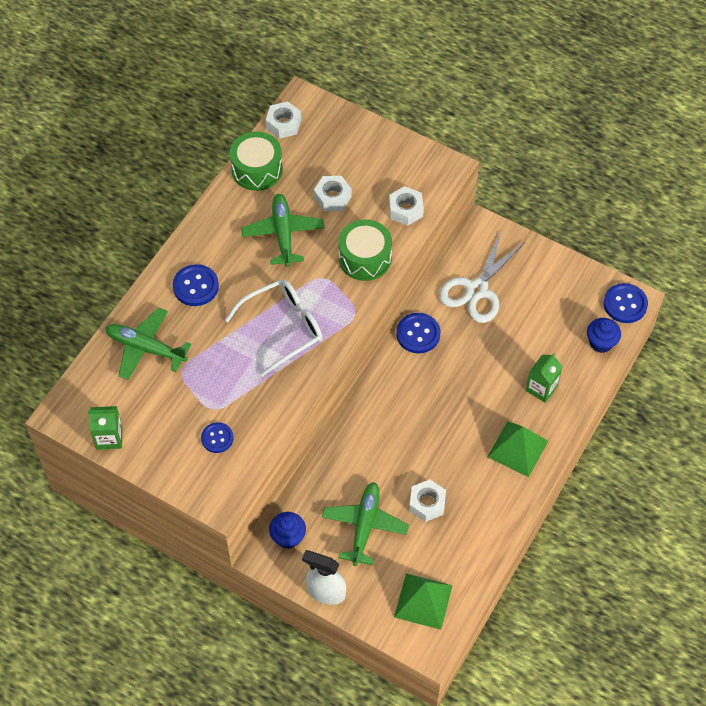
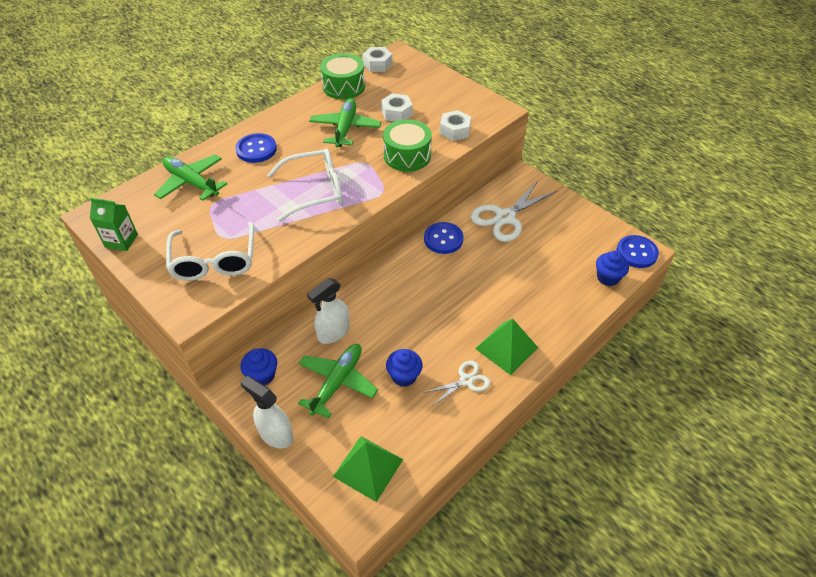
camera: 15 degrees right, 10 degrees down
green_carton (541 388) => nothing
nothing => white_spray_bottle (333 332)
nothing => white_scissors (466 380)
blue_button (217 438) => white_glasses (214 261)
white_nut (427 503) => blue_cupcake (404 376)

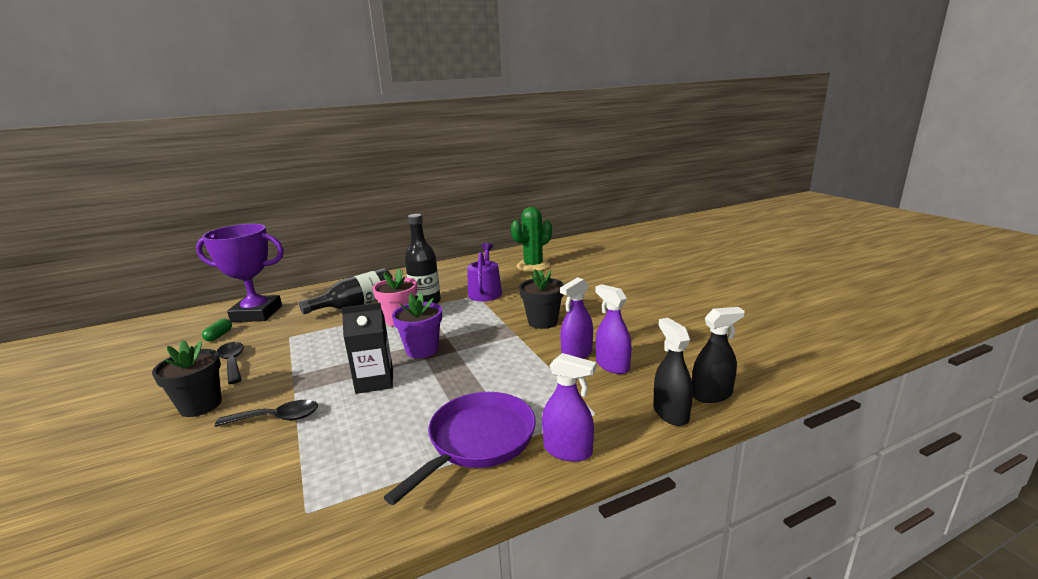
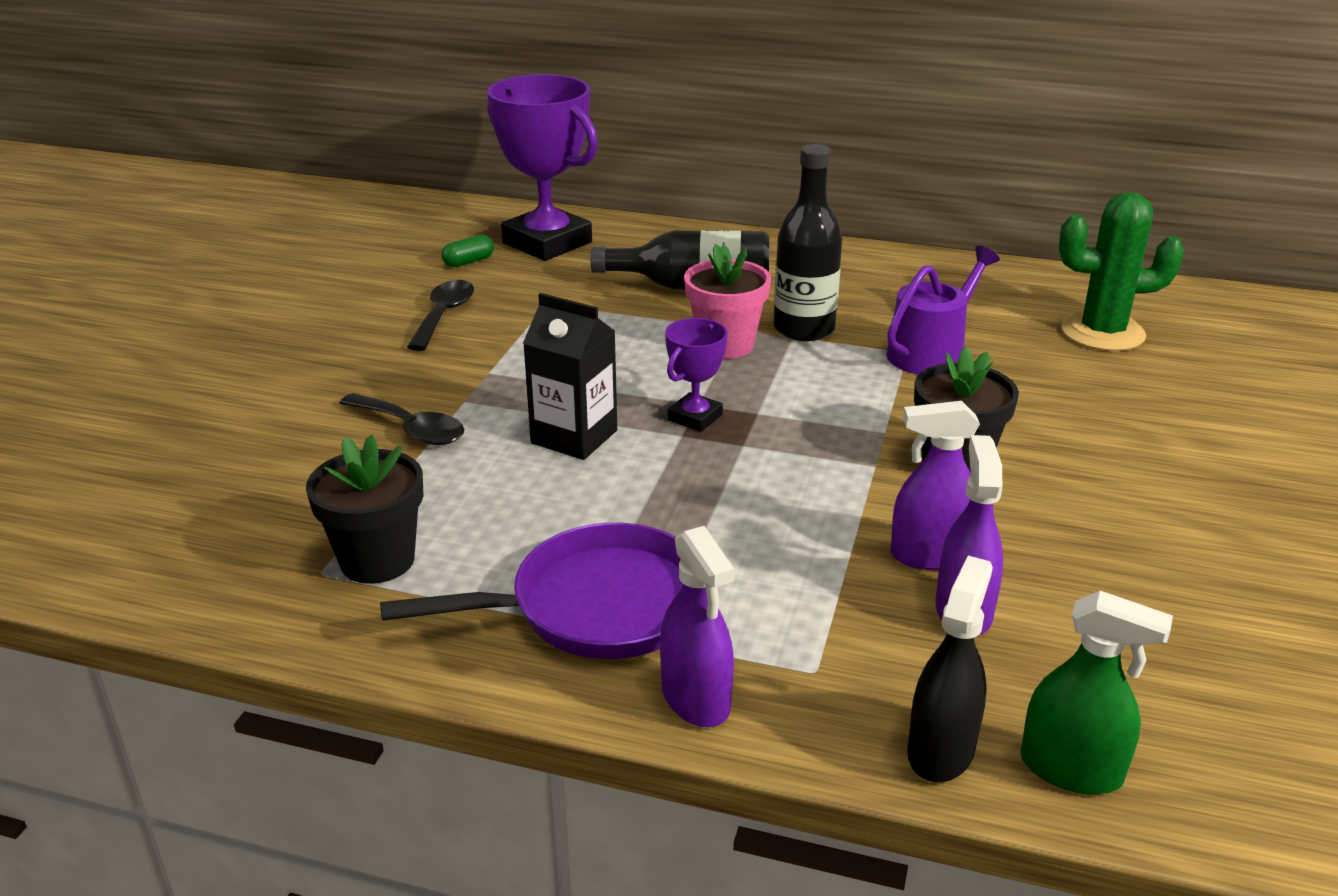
camera: 40 degrees right, 10 degrees up
black_flower_pot (201 405) => black_flower_pot (377 560), relocated
purple_flower_pot (422 350) => purple_trophy (695 417)
black_spray_bottle (711 394) => green_spray_bottle (1071 769)

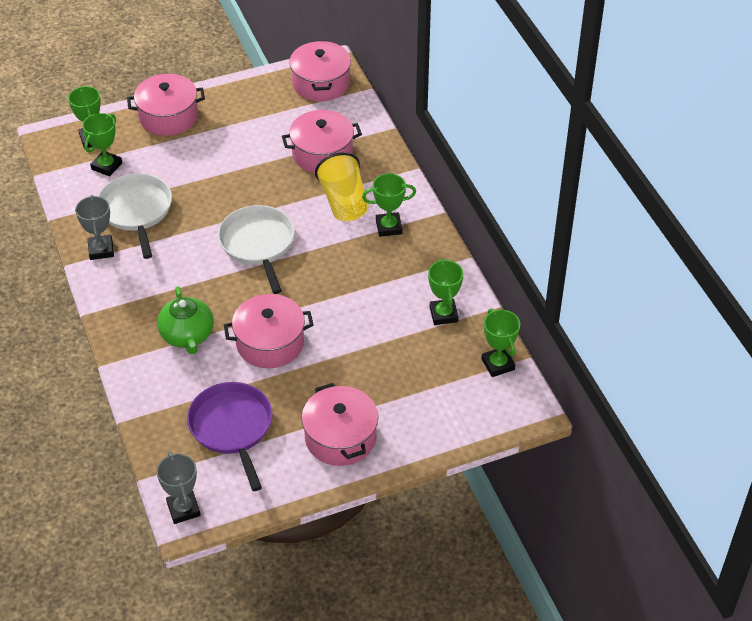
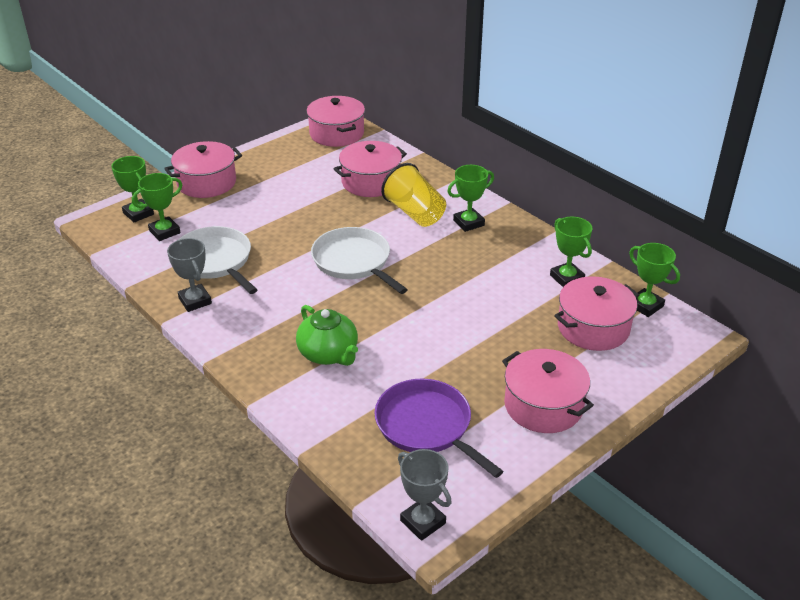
camera: 20 degrees left, 10 degrees down
pink_pot (270 343) => pink_pot (593 328), relocated
green_trophy (106 166) => green_trophy (164 232), 45 degrees clockwise

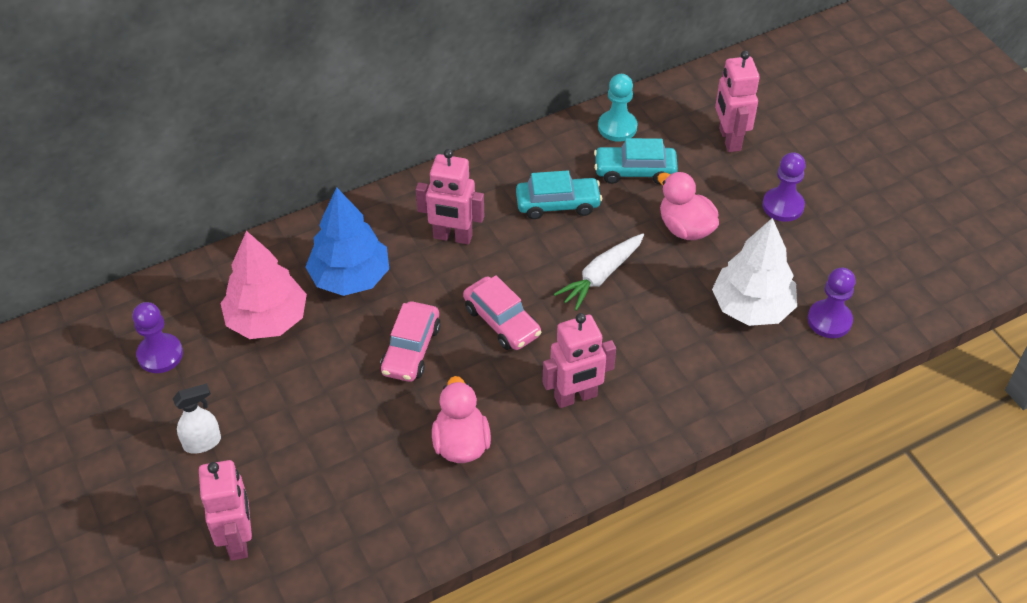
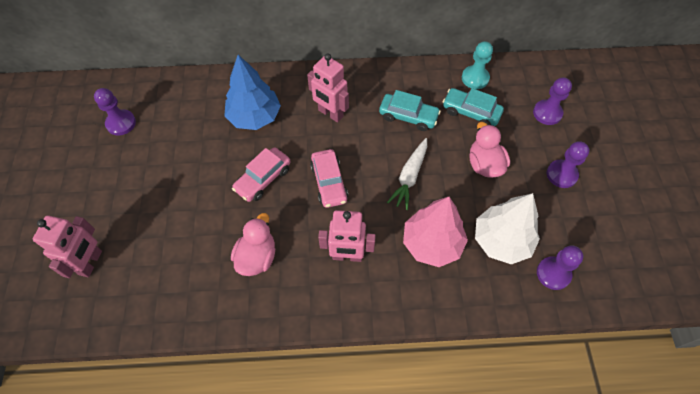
camera: 25 degrees right, 10 degrees up
white_spray_bottle (203 442) => nothing
pink_tree (267 320) => pink_tree (432 243), relocated
pink_robot (729 139) => purple_pawn (547 113)
white_carrot (601 276) => white_carrot (409 177), 45 degrees counterclockwise

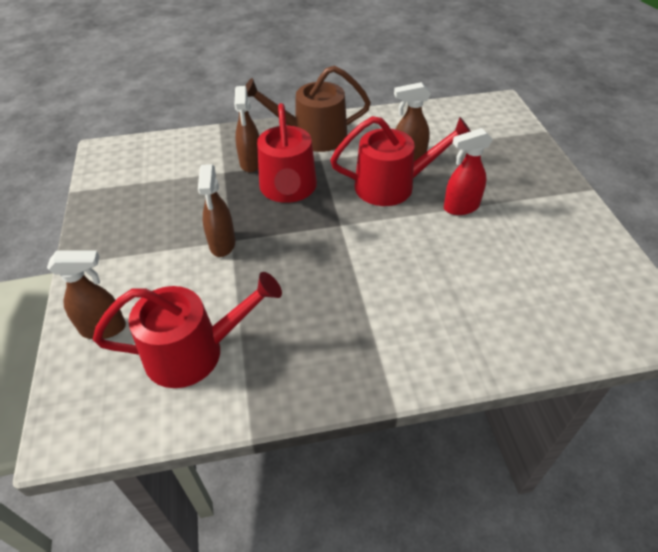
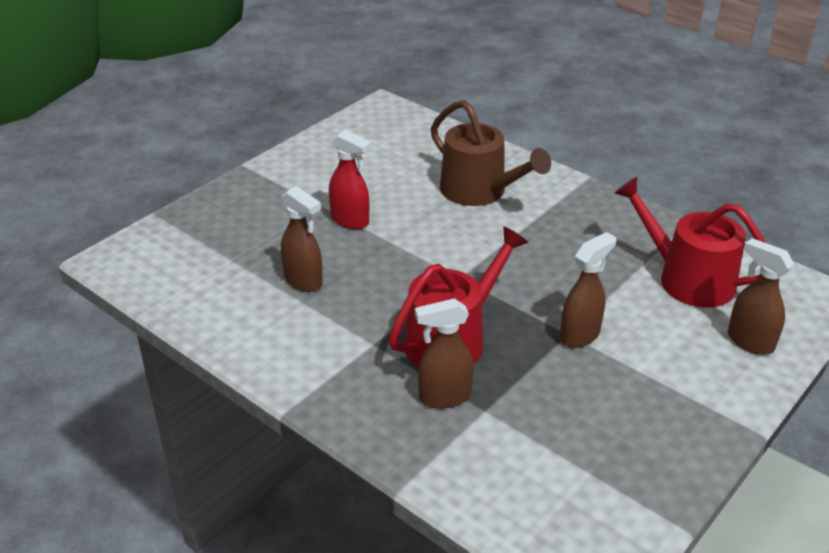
camera: 130 degrees left, 10 degrees down
red_watering_can (392 185) => nothing
brown_watering_can (313 136) => brown_watering_can (479 191), relocated
brown_spray_bottle (251 163) => brown_spray_bottle (444 397), 150 degrees counterclockwise

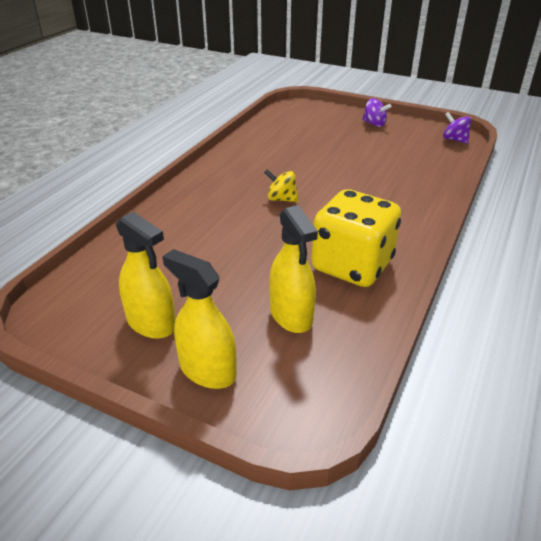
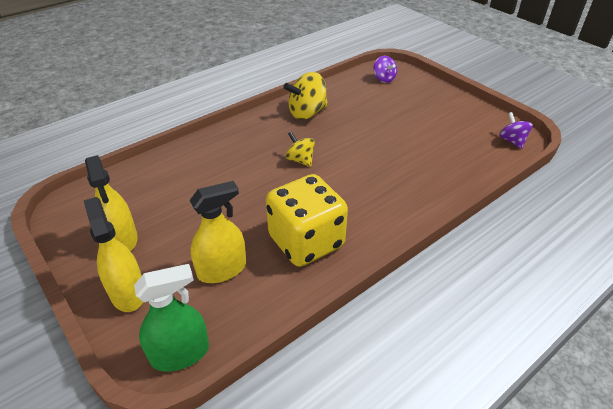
camera: 25 degrees right, 5 degrees up
nothing => green_spray_bottle (180 353)
nothing => yellow_spinning_top (307 113)
purple_spinning_top (374 124) => purple_spinning_top (383 79), relocated
yellow_spray_bottle (291 315) => yellow_spray_bottle (222 269), 120 degrees counterclockwise

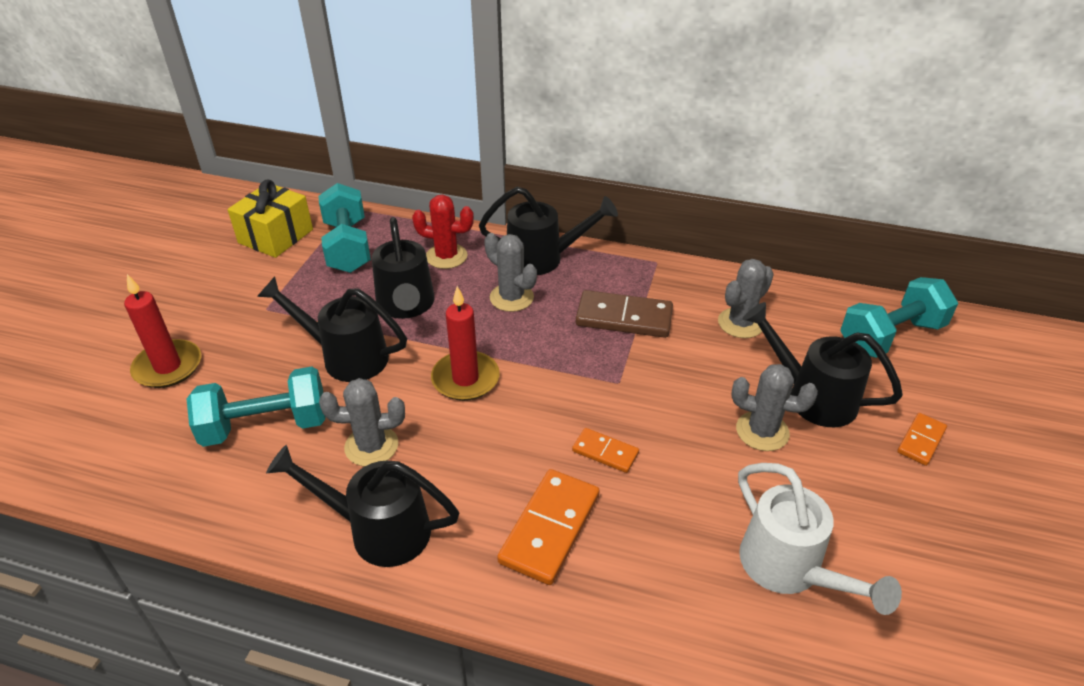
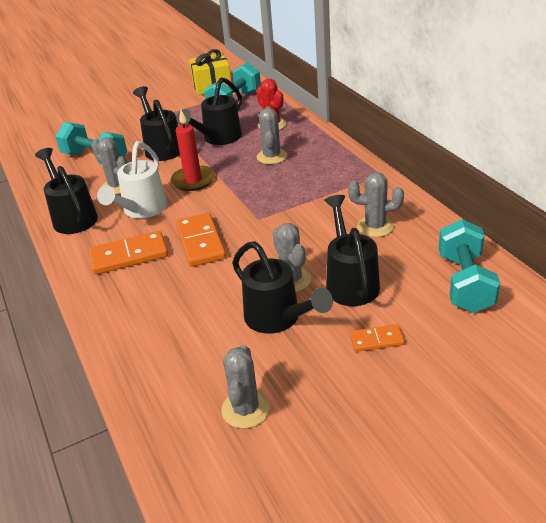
camera: 50 degrees right, 5 degrees down
red_candle (168 367) => nothing
brown_domino (624 318) => nothing
nothing => grey_cactus (245 409)
black_watering_can (542 258) => black_watering_can (277 318), relocated
white_watering_can (788 568) => white_watering_can (142 210), relocated
turquoise_dumbbell (890 336) => turquoise_dumbbell (464 283), 75 degrees clockwise
orange_domino (605 452) => orange_domino (201 242), x1.79

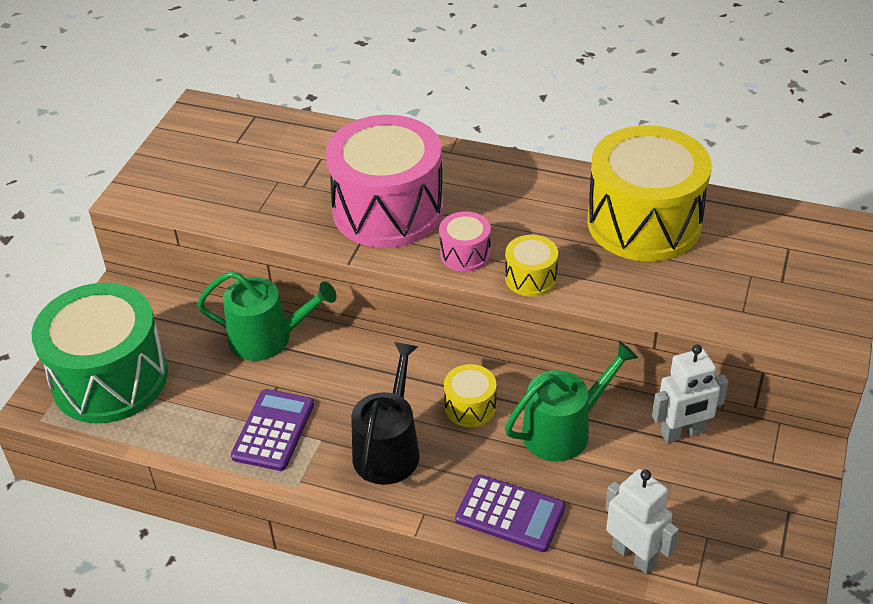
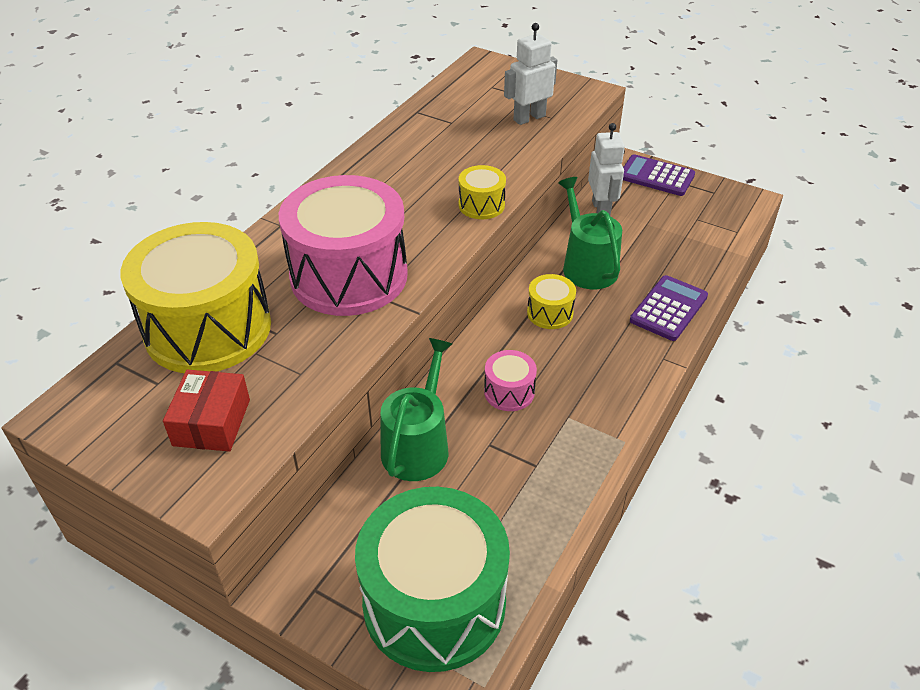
camera: 80 degrees left, 0 degrees up
black_watering_can (388 449) => nothing
nothing => red_box (211 422)
purple_calculator (273 430) => purple_calculator (656 176), relocated
pink_drum (465 254) => pink_drum (509 392), relocated
yellow_drum (644 222) => yellow_drum (208 328), relocated
white_robot (634 555) => white_robot (529 118), relocated

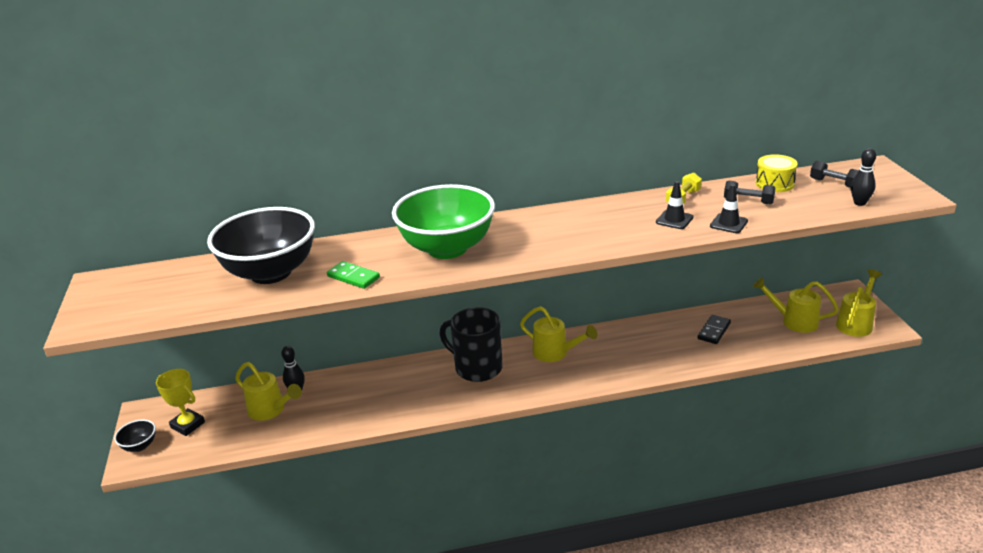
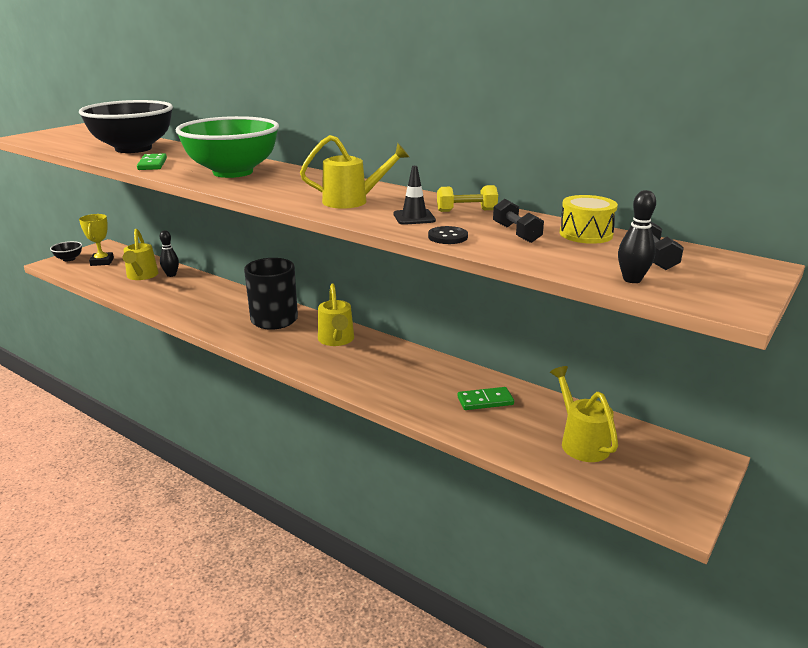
camera: 45 degrees right, 5 degrees down
yellow_watering_can (856 323) => yellow_watering_can (352 201), relocated
black_traffic_cone (728 223) => black_button (447 237)
black_domino (714 331) => green_domino (485 401)

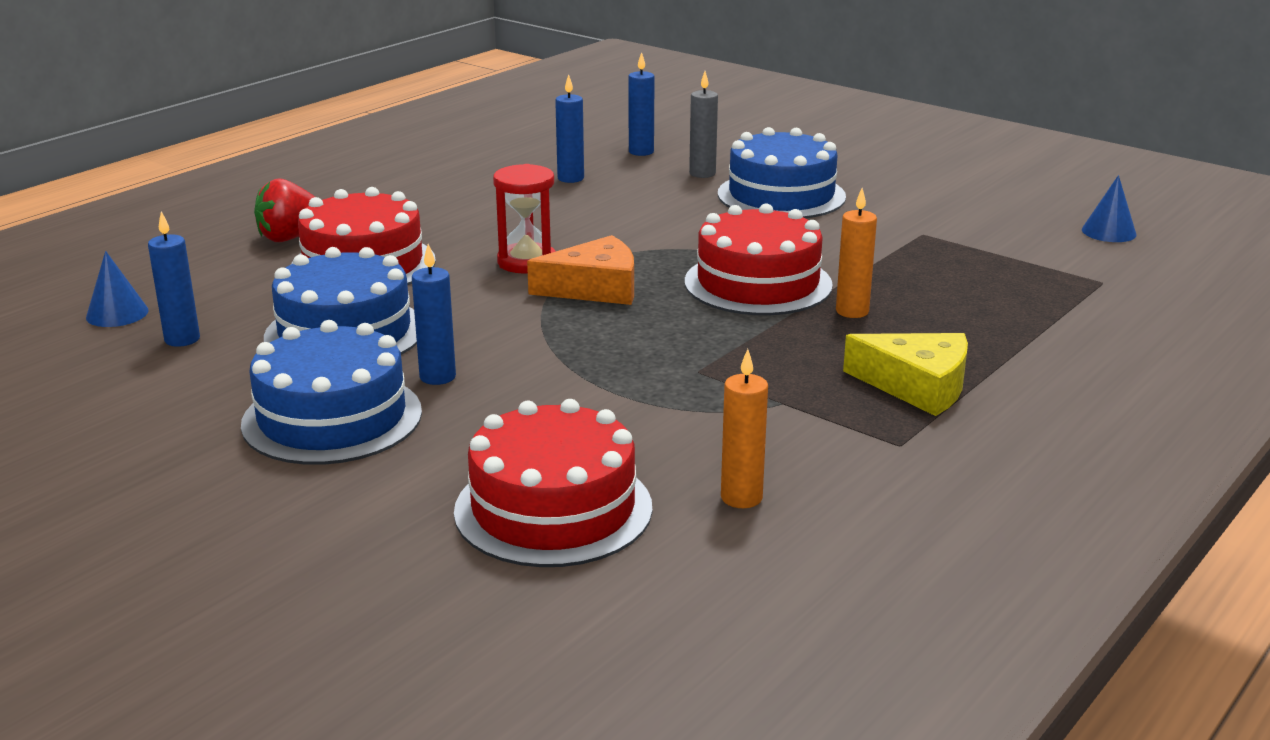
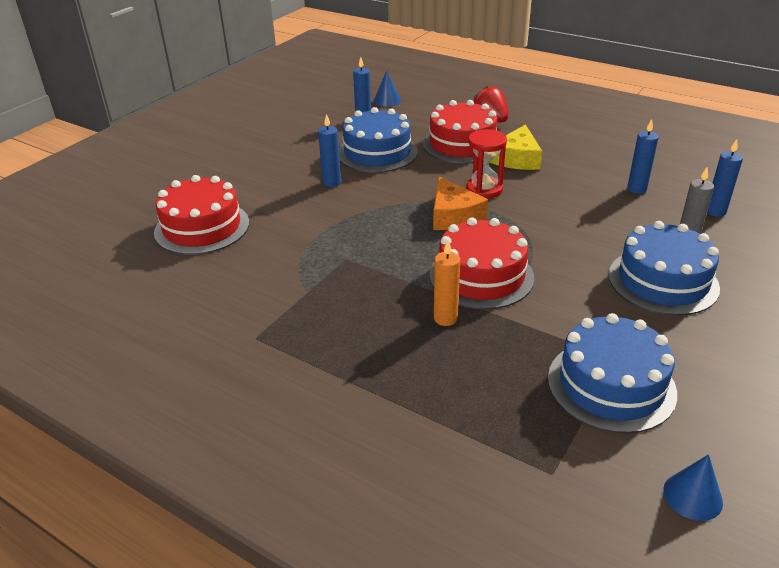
camera: 85 degrees right, 10 degrees up
orange_candle (741 498) => nothing
blue_cake (332 418) => blue_cake (611 385), relocated
yellow_cheese (917 386) => yellow_cheese (517 158), relocated

